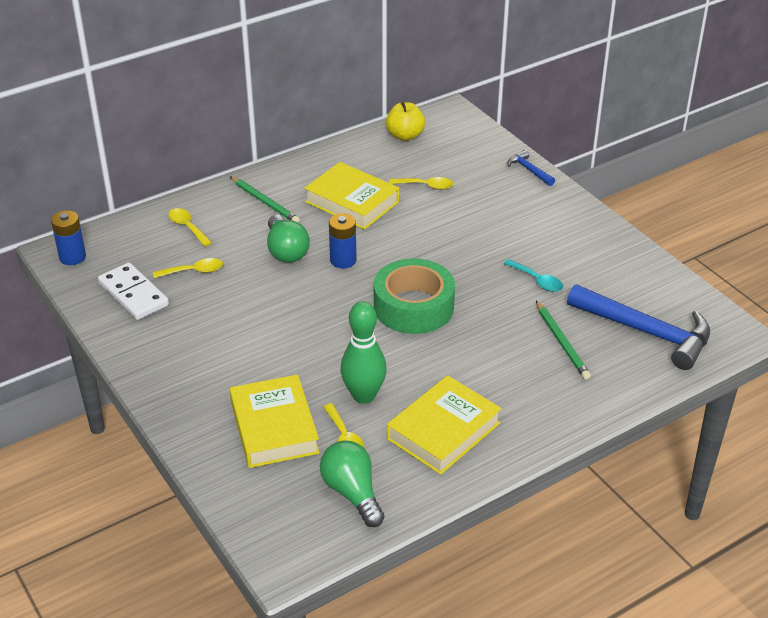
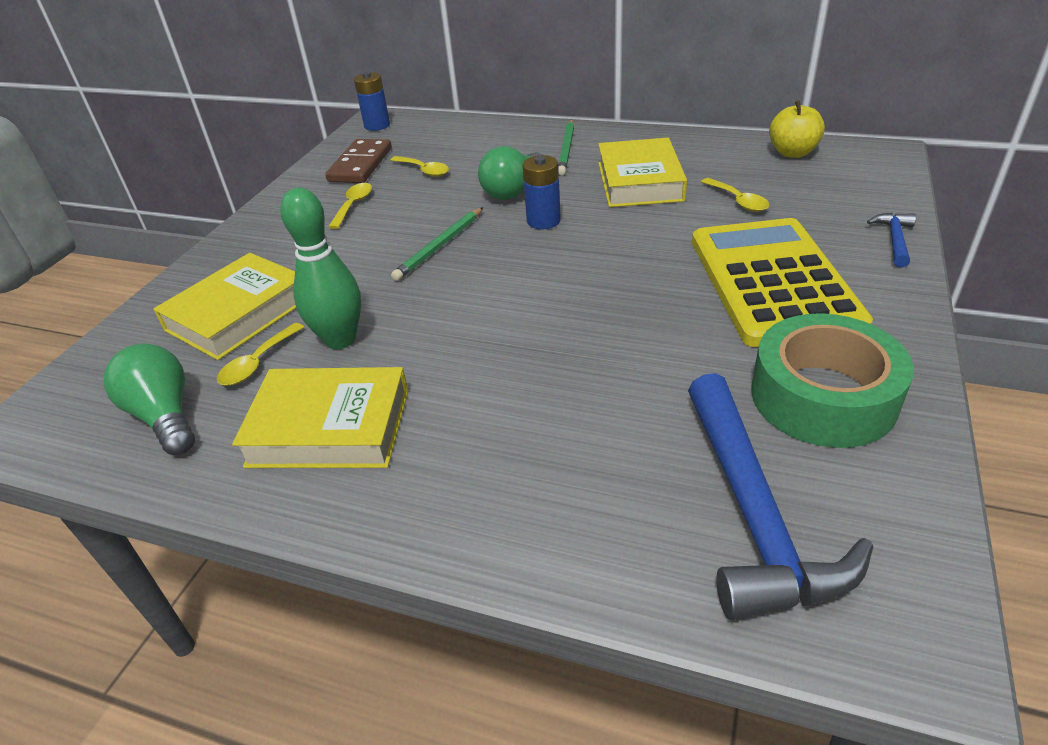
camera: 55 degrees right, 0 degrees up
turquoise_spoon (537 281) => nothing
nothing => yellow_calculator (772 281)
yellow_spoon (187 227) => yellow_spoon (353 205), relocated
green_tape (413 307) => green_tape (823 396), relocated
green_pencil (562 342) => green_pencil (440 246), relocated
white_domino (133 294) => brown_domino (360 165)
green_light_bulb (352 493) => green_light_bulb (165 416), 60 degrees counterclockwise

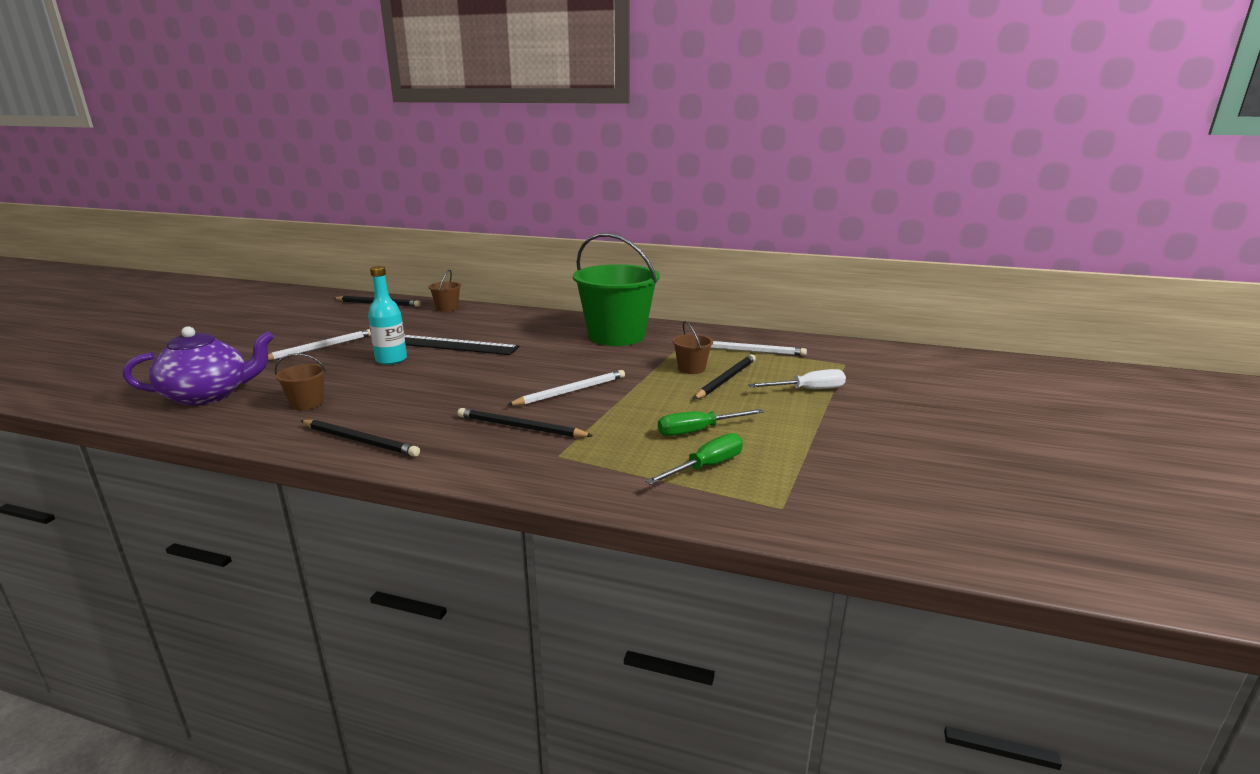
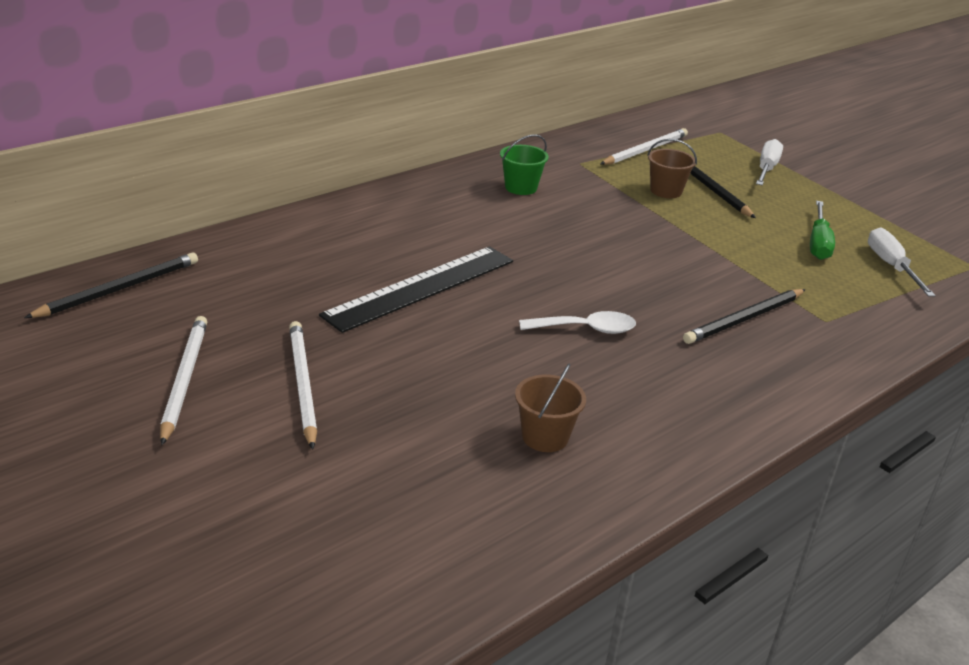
camera: 60 degrees left, 10 degrees up
purple_teapot (208 395) => nothing
black_pencil (360 441) => nothing
turquoise_bottle (391 360) => nothing
brown_bucket (447 308) => nothing
nothing => white_spoon (586 329)
white_pencil (571 391) => white_pencil (184 379), relocated
green_screwdriver (706 467) => white_screwdriver (891 266)
green_bucket (616 336) => green_bucket (521 187), x0.42

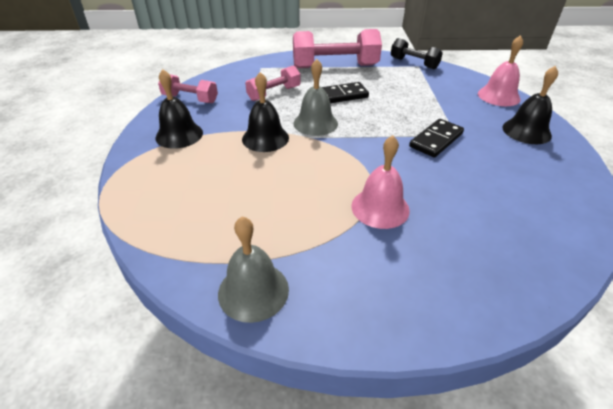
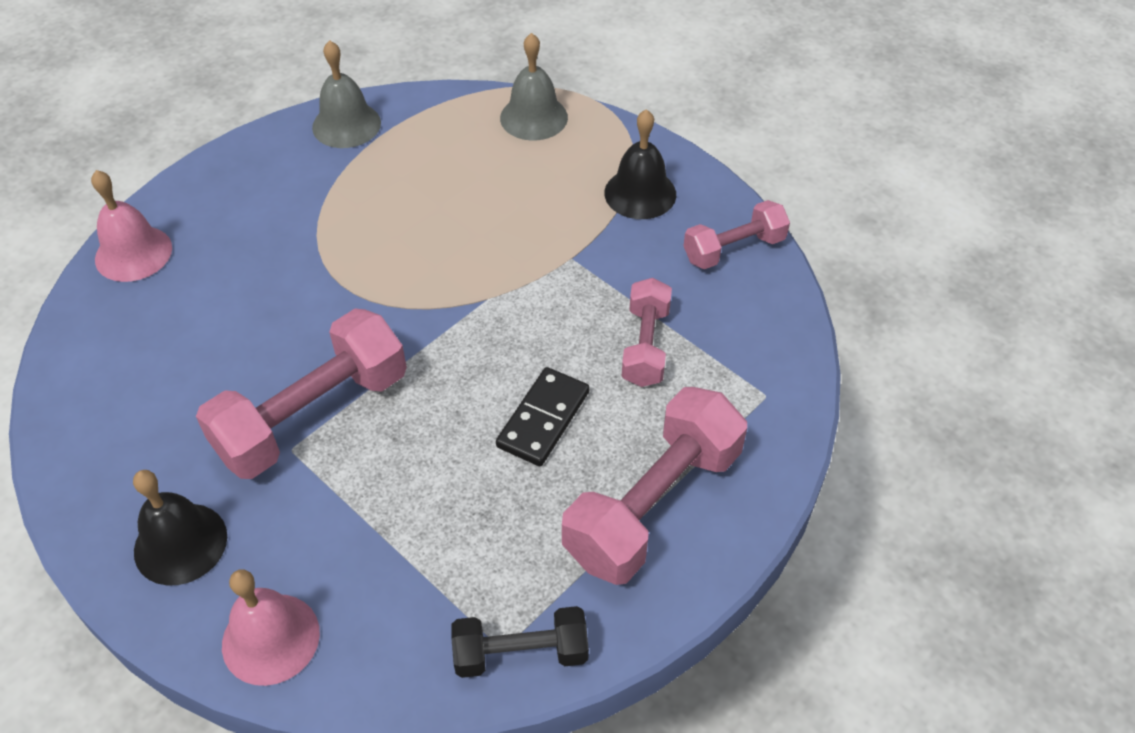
camera: 135 degrees right, 10 degrees up
black_bell (265 138) => nothing
grey_bell (315 123) => grey_bell (534 117), relocated
pink_bell (380 208) => pink_bell (133 253), relocated
black_domino (436 140) => pink_dumbbell (312 415)

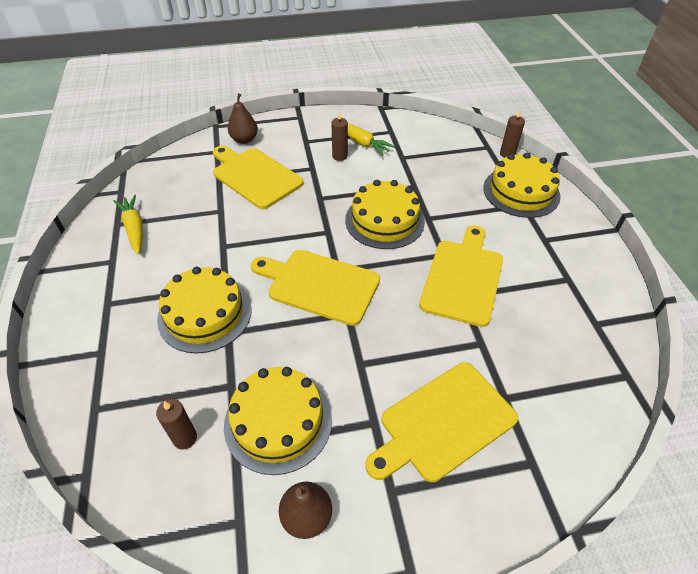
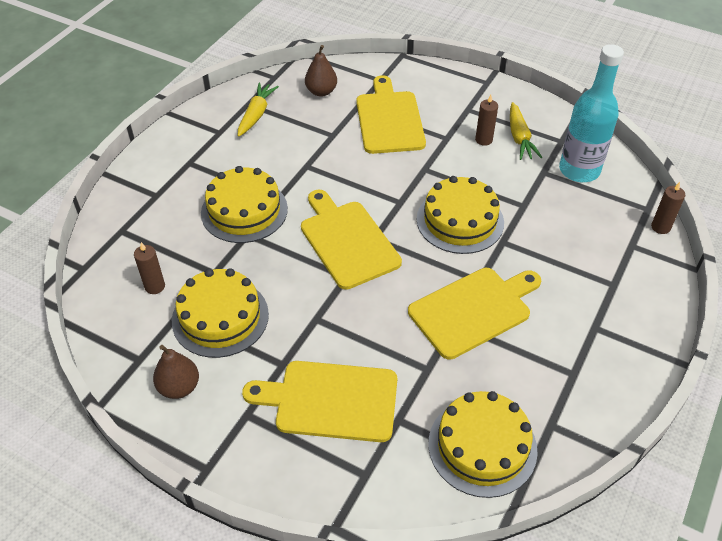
camera: 40 degrees right, 0 degrees up
nothing => turquoise_bottle (579 170)
brown_pear (244 140) => brown_pear (321 92), relocated
yellow_cake (521 192) => yellow_cake (482 446), relocated

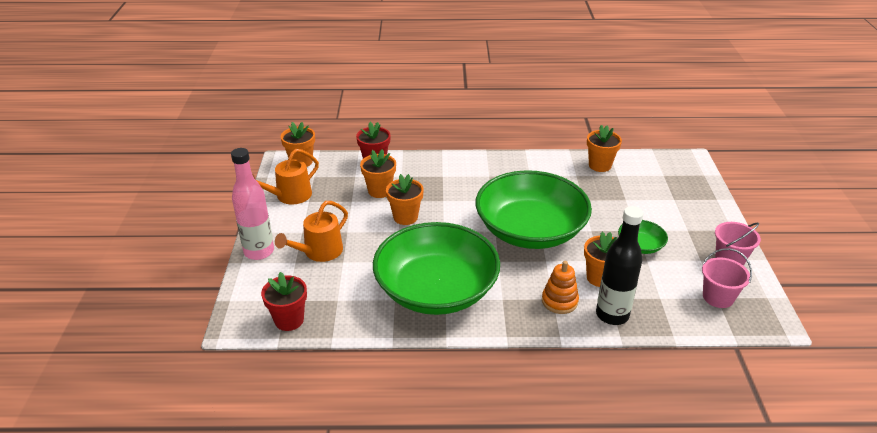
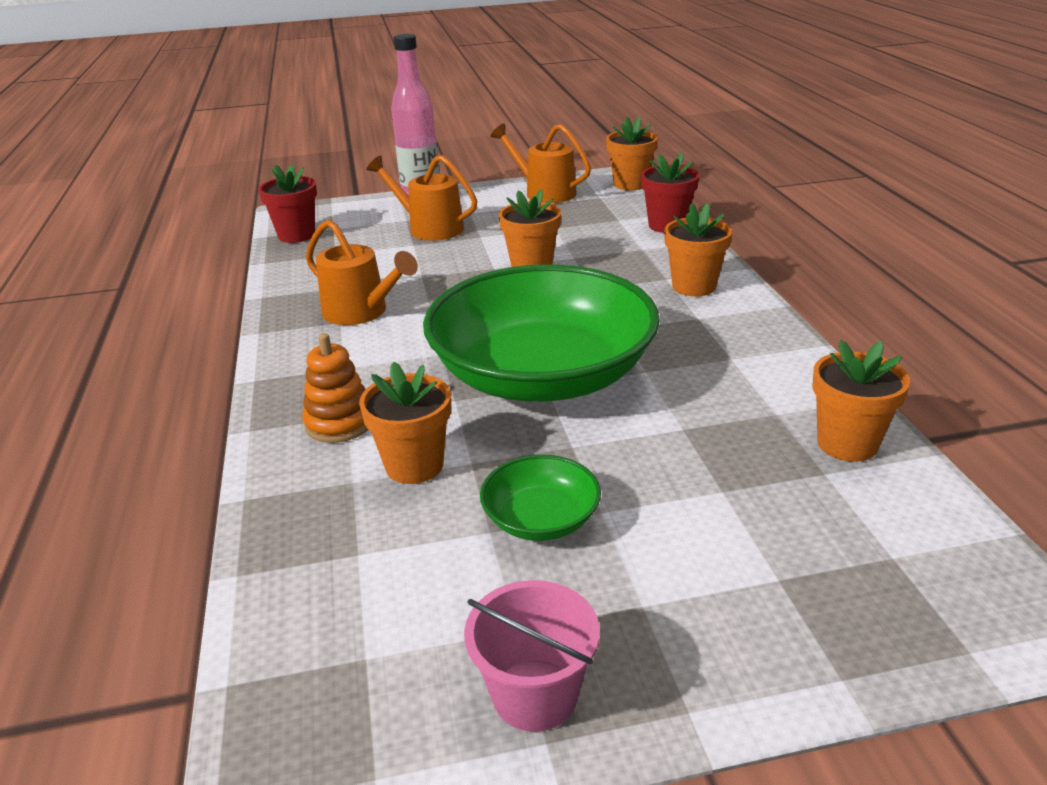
camera: 80 degrees right, 5 degrees down
black_bottle (612 315) => nothing
pink_bucket (718 297) => nothing
orange_flower_pot (379 191) => orange_flower_pot (694 286), relocated
green_bowl (436 289) => orange_watering_can (361 312)

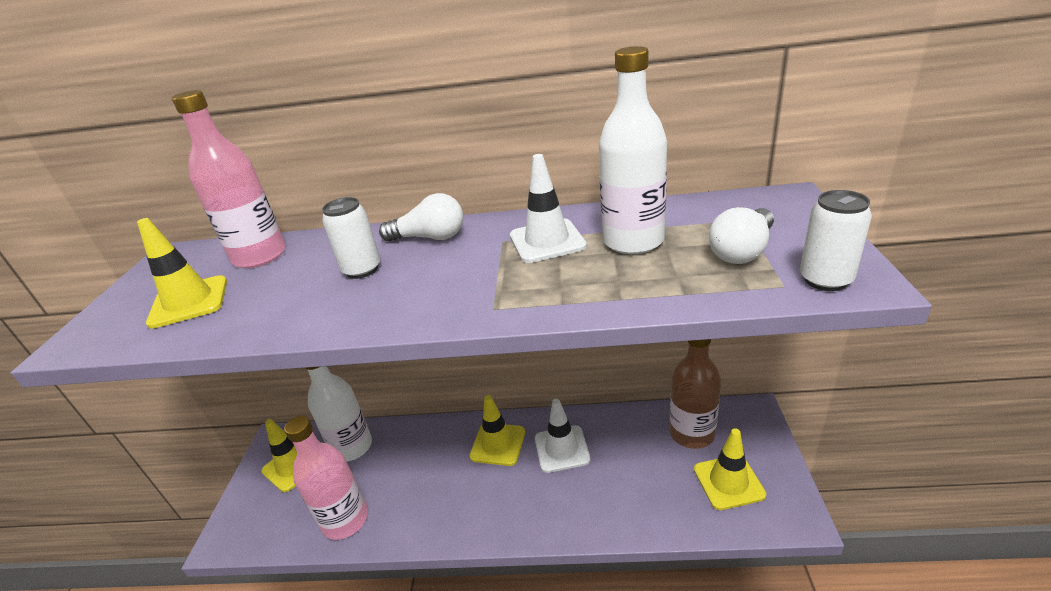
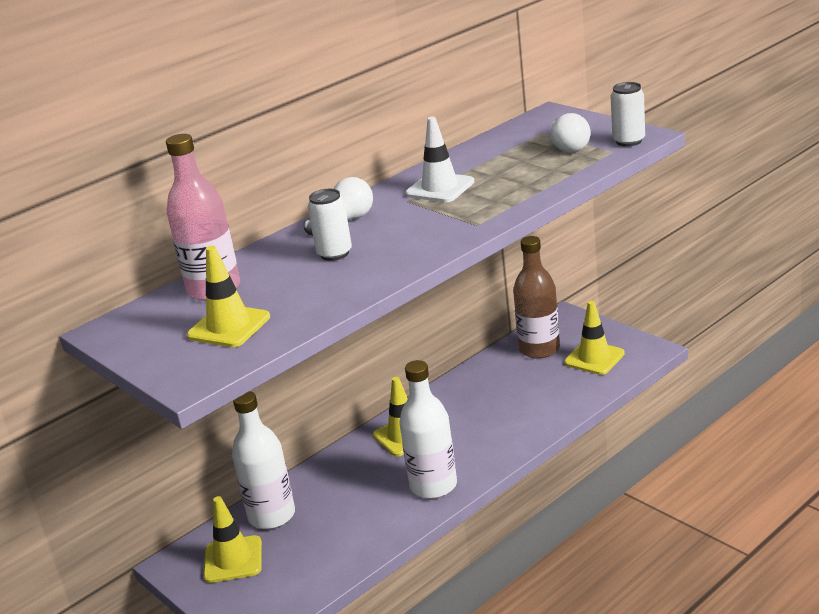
camera: 45 degrees left, 5 degrees down
pink_bottle (345 520) => nothing
white_traffic_cone (562 449) => nothing
white_bottle (633 241) => white_bottle (433 485), relocated

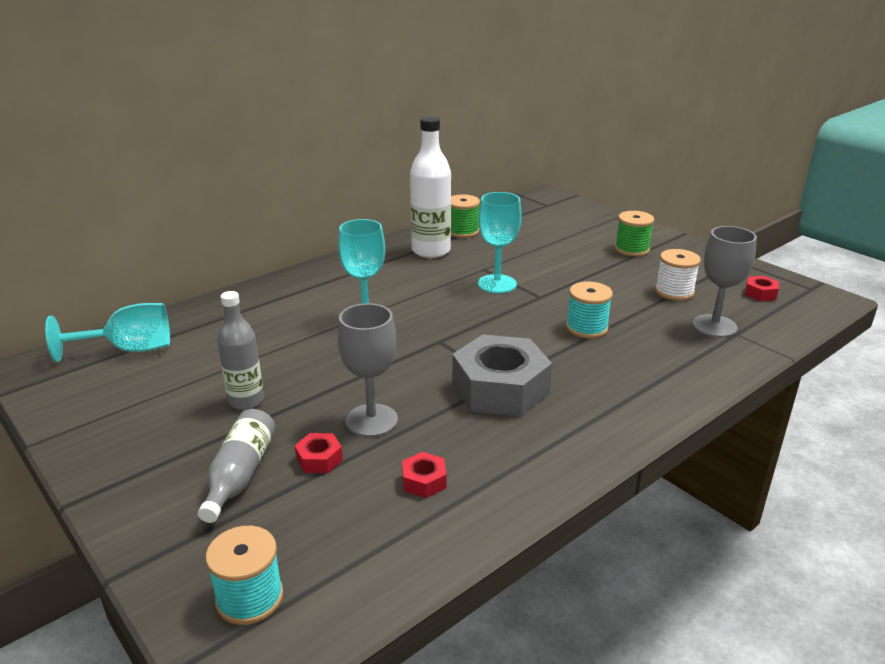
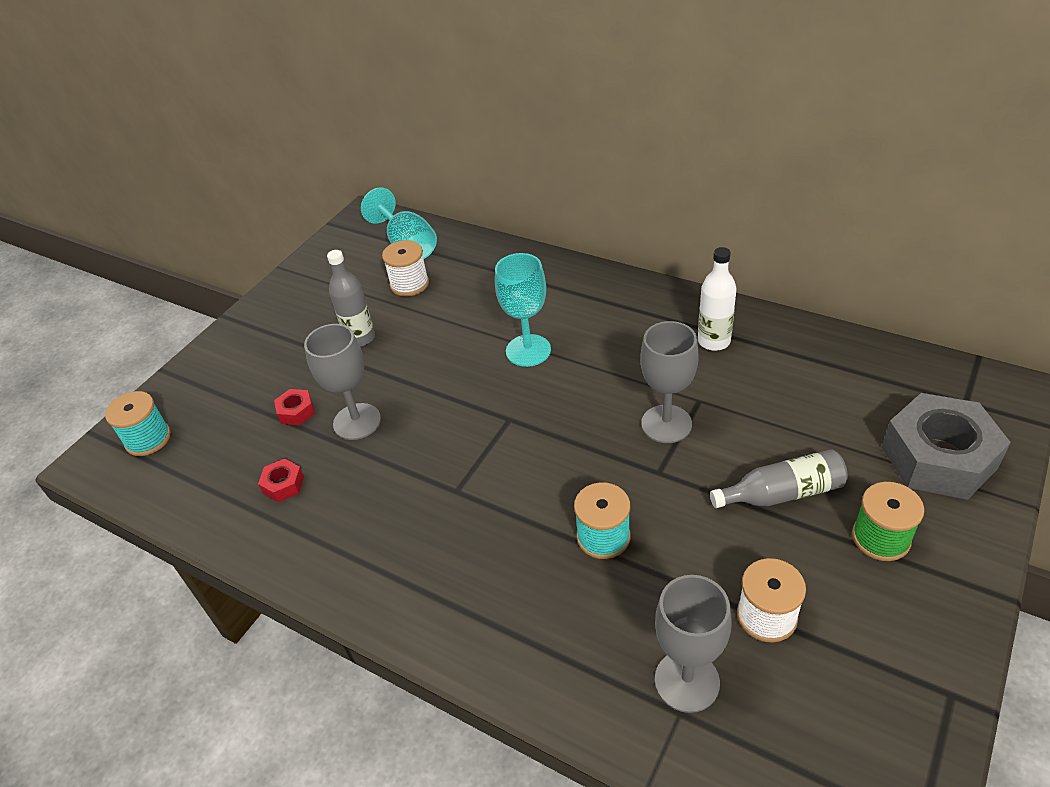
camera: 75 degrees right, 15 degrees up
green_spool (462 231) => nothing
red_nut (760 293) => nothing
nothing => white_spool (409 284)
grey_bottle (240 475) => grey_bottle (782 493), relocated
grey_nut (500 388) => grey_nut (938 457), relocated
turquoise_goblet (497 284) => grey_goblet (666 424)
white_bottle (431 251) => white_bottle (714 341), x0.65

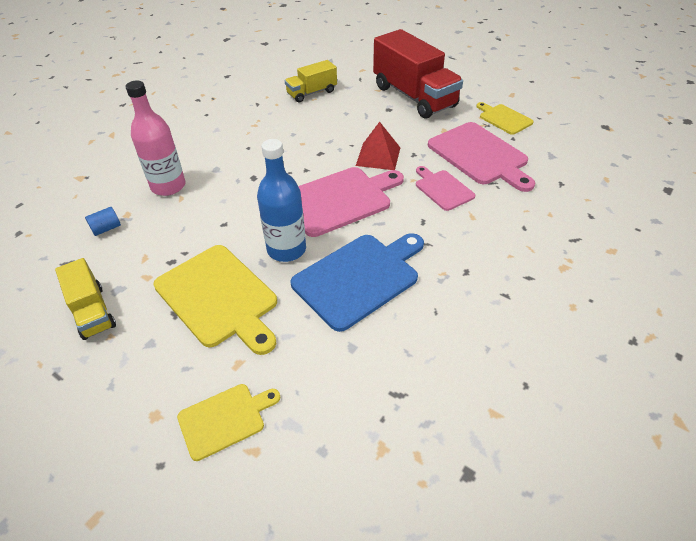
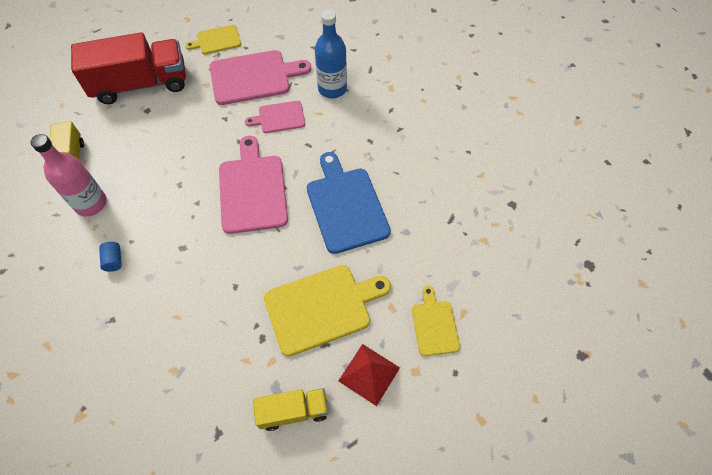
camera: 70 degrees left, 15 degrees up
blue_cylinder (106 228) => blue_cylinder (114 260), relocated
pink_bottle (168 186) => pink_bottle (91 203), relocated
blue_bottle (286 249) => blue_bottle (332 89), relocated
red_pyramid (378 156) => red_pyramid (369 374), relocated

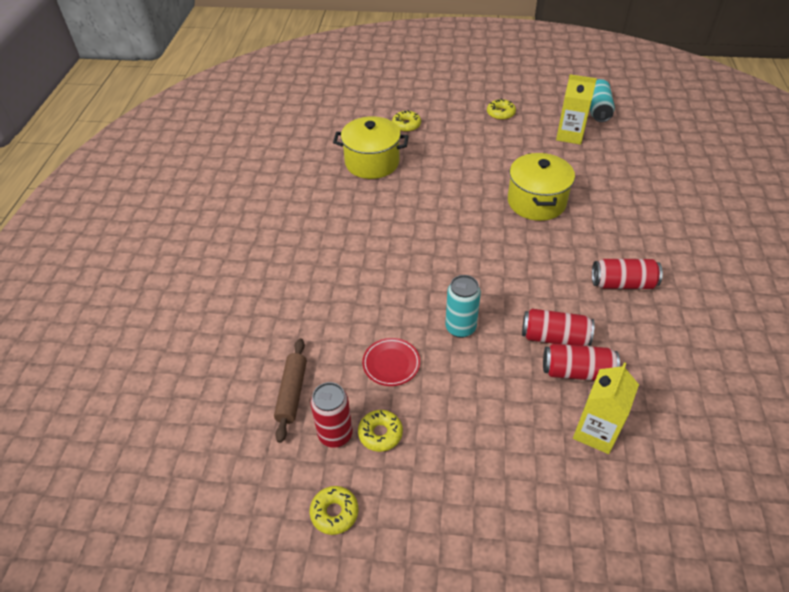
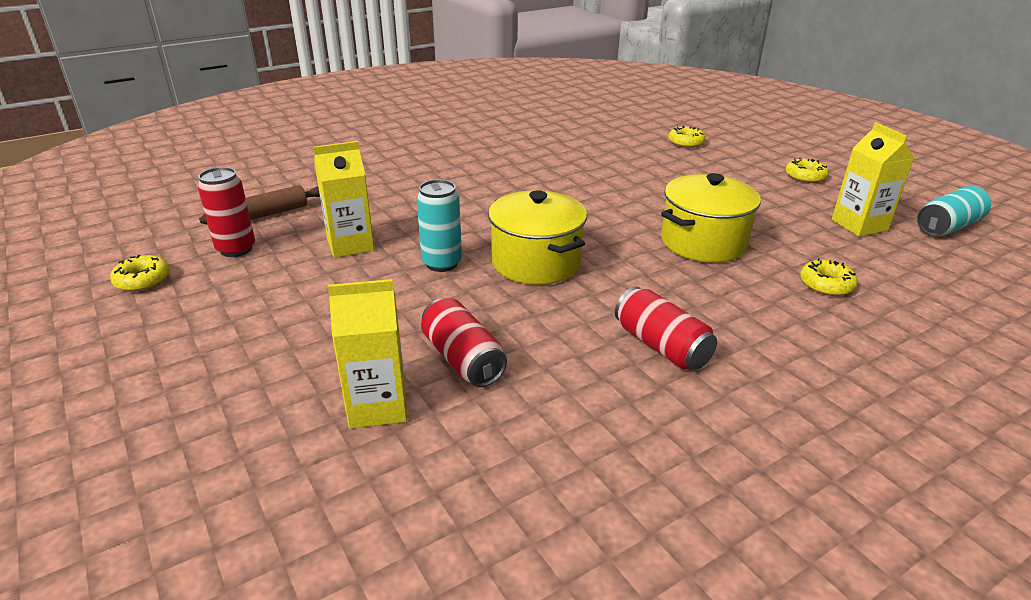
camera: 50 degrees right, 15 degrees down
red_can (554 337) => nothing
yellow_pot (372 162) => yellow_pot (536 262), relocated
yellow_donut (380 434) => yellow_donut (826 285), relocated
red_plate (391 364) => yellow_carton (350 245)

